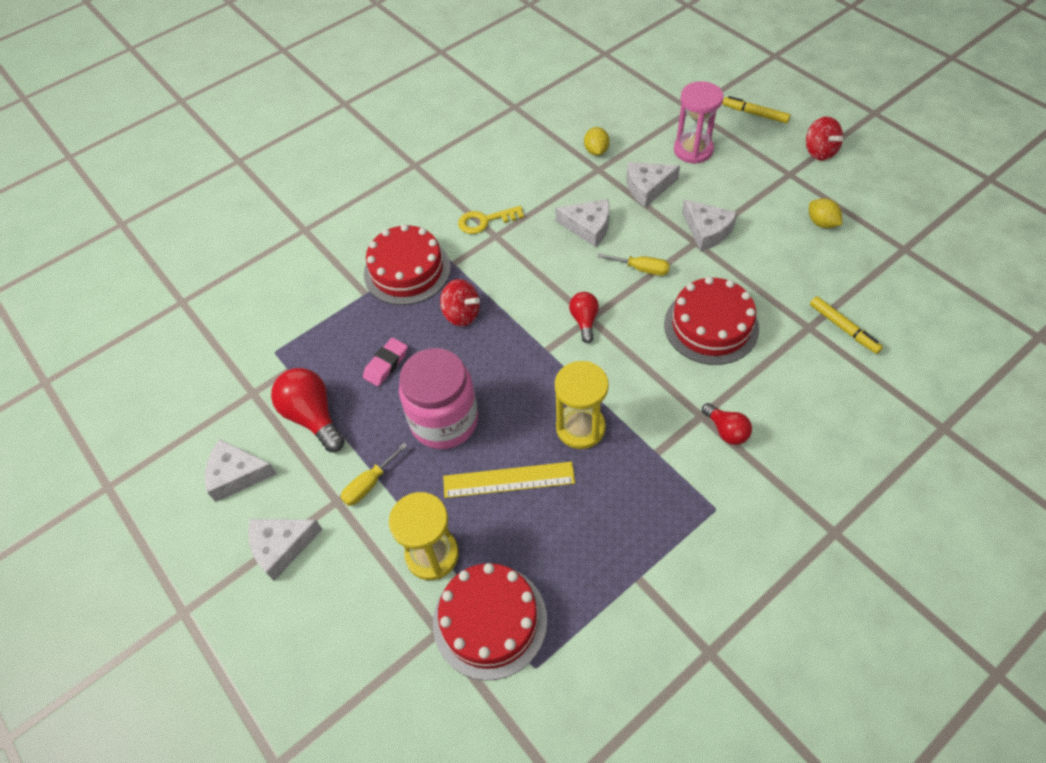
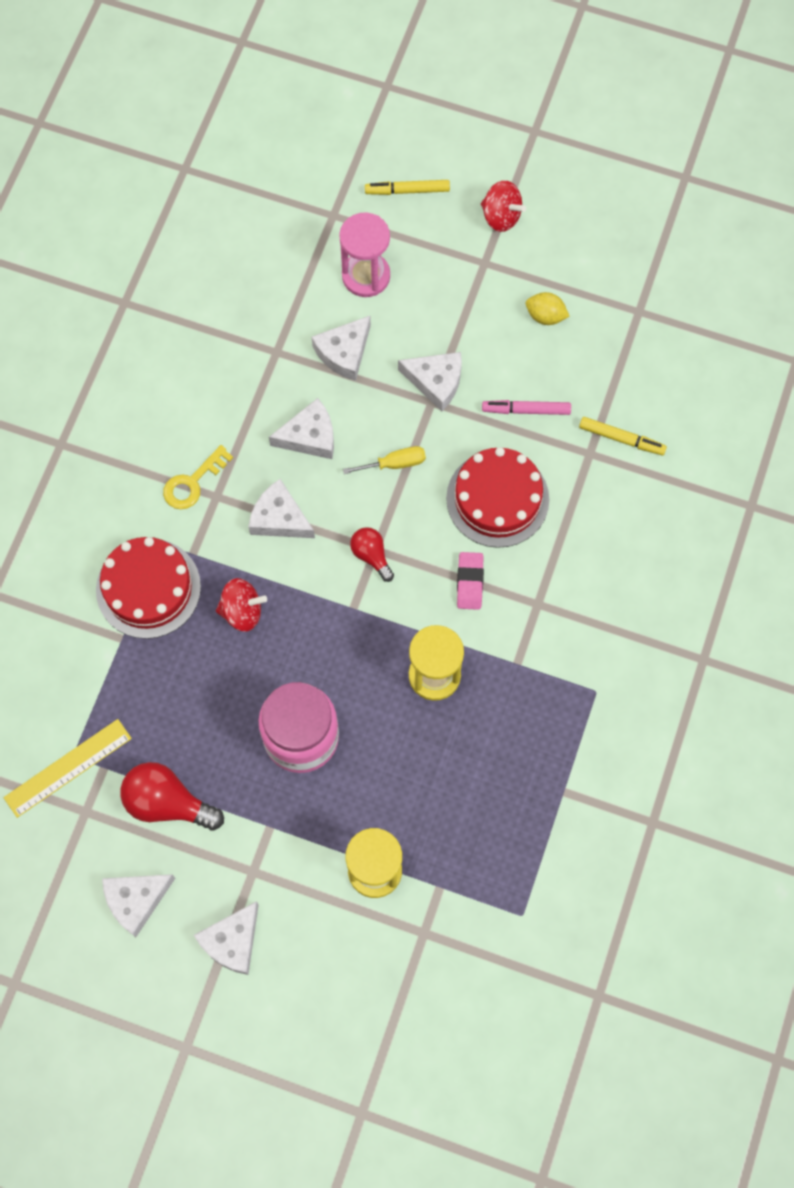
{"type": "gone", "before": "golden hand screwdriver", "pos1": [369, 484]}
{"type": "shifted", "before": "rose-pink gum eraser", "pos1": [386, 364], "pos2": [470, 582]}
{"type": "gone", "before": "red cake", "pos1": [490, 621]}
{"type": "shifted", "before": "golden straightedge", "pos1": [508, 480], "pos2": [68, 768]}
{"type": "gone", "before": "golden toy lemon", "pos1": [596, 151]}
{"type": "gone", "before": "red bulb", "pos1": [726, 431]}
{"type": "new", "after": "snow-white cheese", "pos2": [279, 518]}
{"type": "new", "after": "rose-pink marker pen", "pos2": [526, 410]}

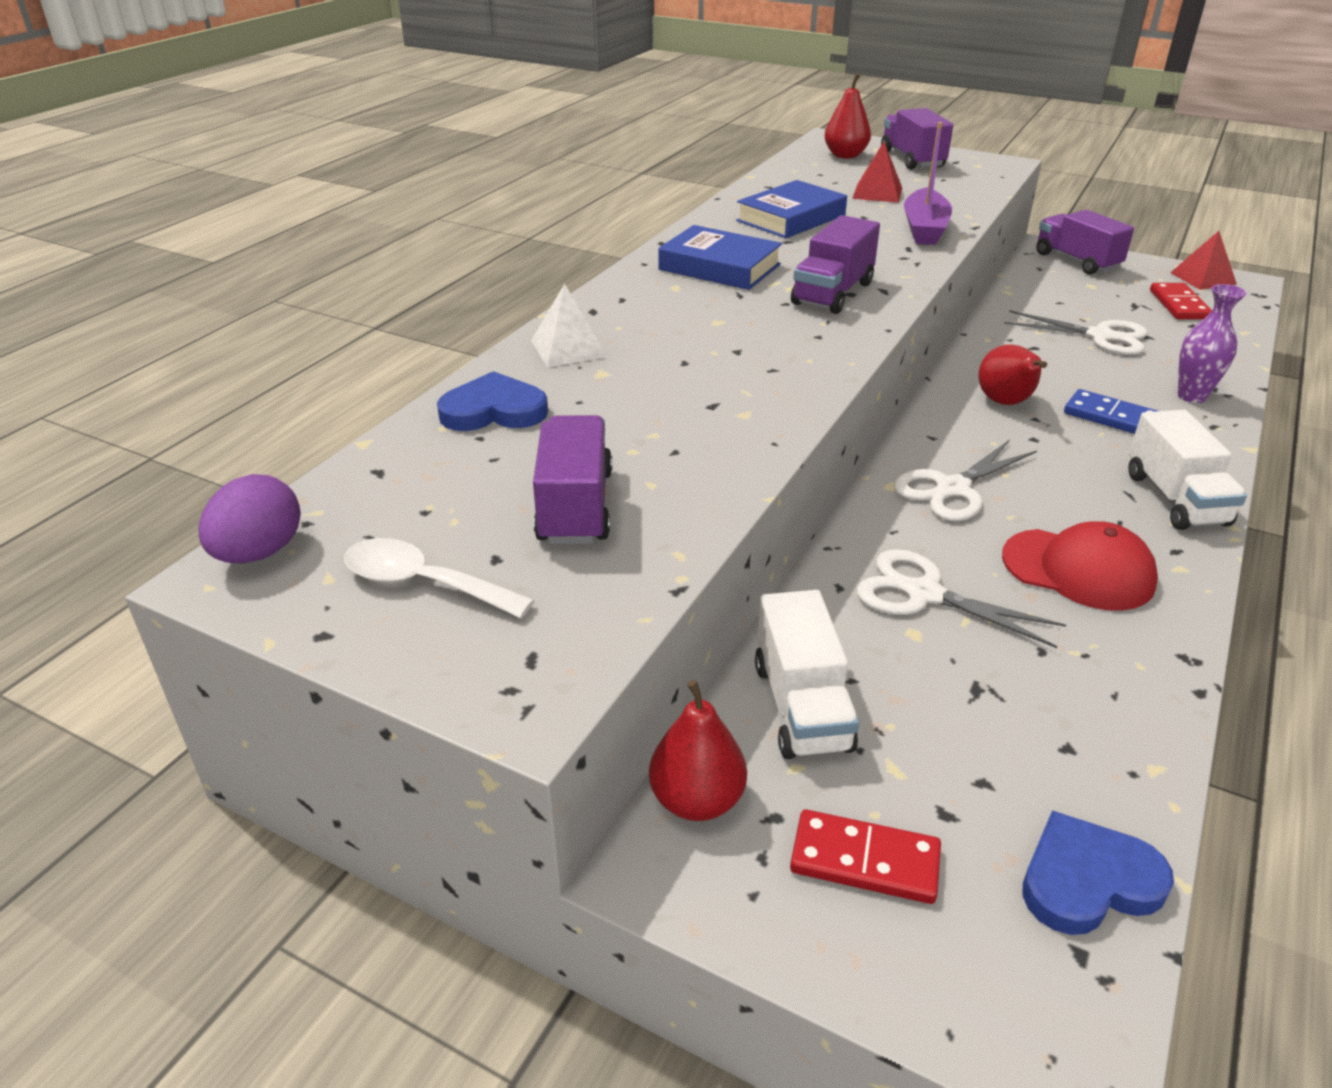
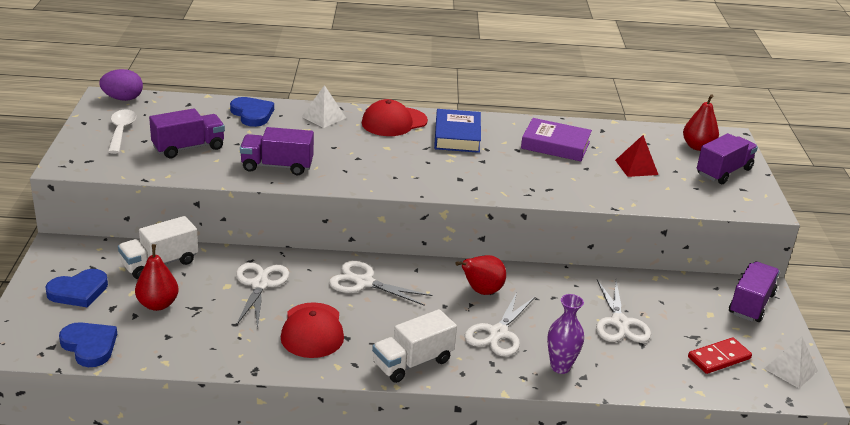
{"type": "shifted", "before": "red pear fruit", "pos1": [697, 800], "pos2": [158, 304]}
{"type": "repainted", "before": "royal blue hardcover", "after": "royal purple hardcover", "pos1": [791, 218], "pos2": [555, 145]}
{"type": "swapped", "before": "red domino tile", "after": "royal blue heart", "pos1": [864, 861], "pos2": [78, 291]}
{"type": "shifted", "before": "royal purple truck", "pos1": [832, 293], "pos2": [277, 166]}
{"type": "gone", "before": "royal purple boat", "pos1": [924, 229]}
{"type": "swapped", "before": "royal blue domino tile", "after": "snow-white scissors", "pos1": [1111, 417], "pos2": [498, 333]}
{"type": "repainted", "before": "red pyramid", "after": "snow-white pyramid", "pos1": [1203, 278], "pos2": [790, 370]}
{"type": "new", "after": "red peaked cap", "pos2": [394, 122]}

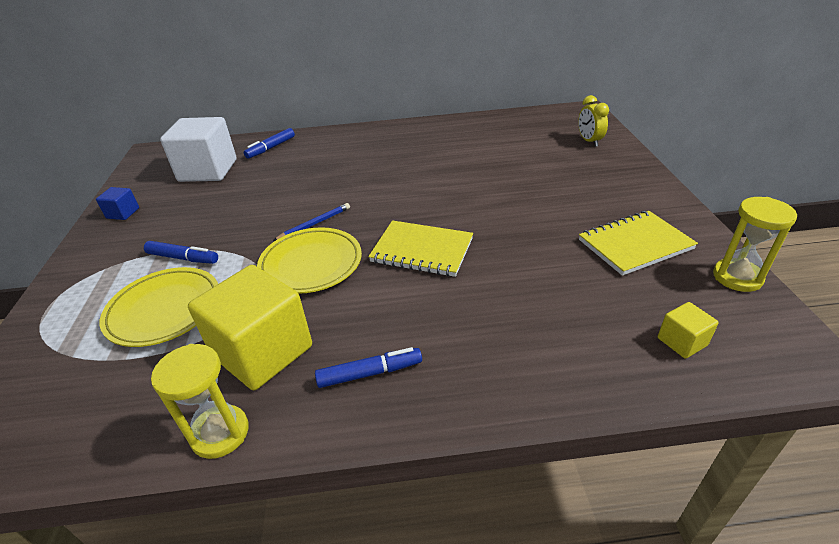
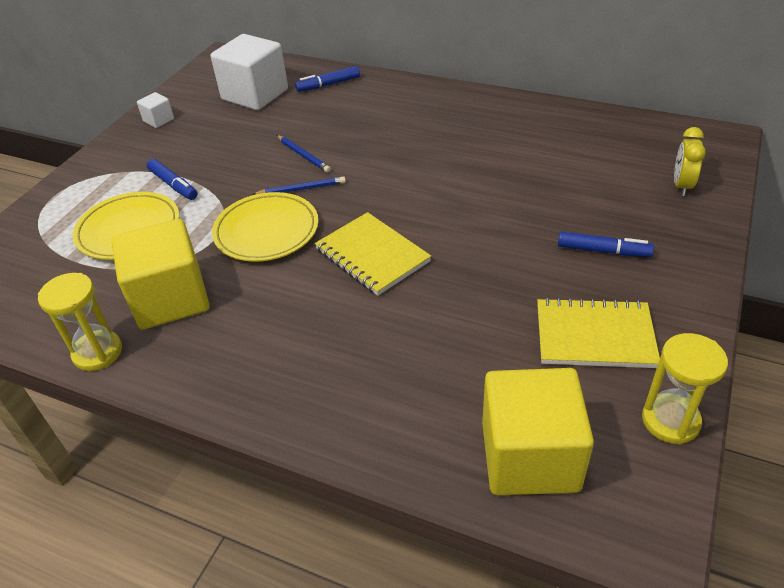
{"type": "repainted", "before": "royal blue solid cube", "after": "snow-white solid cube", "pos1": [123, 213], "pos2": [159, 120]}
{"type": "shifted", "before": "royal blue marker pen", "pos1": [370, 373], "pos2": [603, 251]}
{"type": "scaled", "before": "golden solid cube", "pos1": [682, 341], "pos2": [529, 456], "scale": 2.23}
{"type": "new", "after": "royal blue pencil", "pos2": [303, 155]}

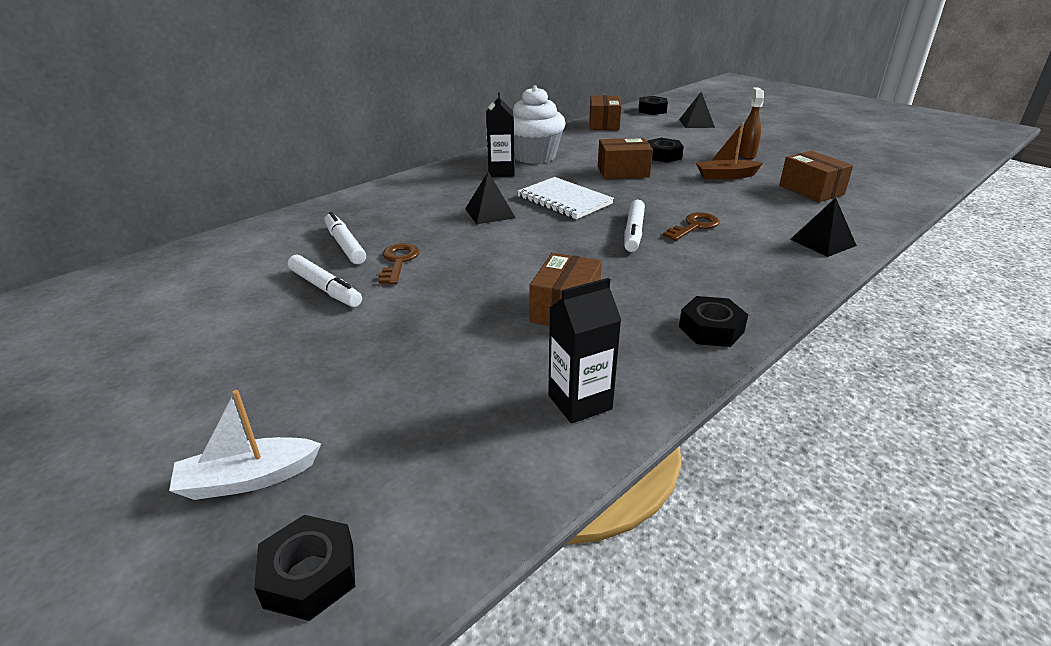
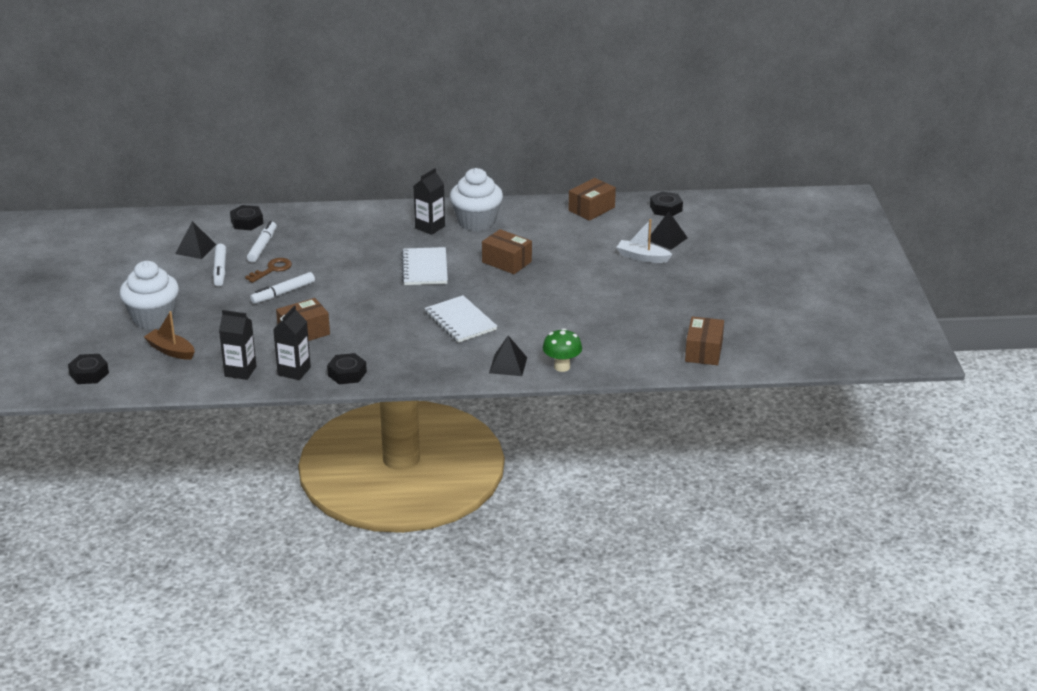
{"type": "shifted", "before": "snow-white boat", "pos1": [248, 479], "pos2": [642, 257]}
{"type": "shifted", "before": "black pyramid", "pos1": [489, 213], "pos2": [195, 249]}
{"type": "shifted", "before": "snow-white marker pen", "pos1": [633, 232], "pos2": [283, 293]}
{"type": "shifted", "before": "black nut", "pos1": [663, 156], "pos2": [247, 222]}
{"type": "swapped", "before": "russet key", "after": "snow-white notepad", "pos1": [694, 226], "pos2": [460, 321]}
{"type": "shifted", "before": "russet boat", "pos1": [726, 176], "pos2": [171, 350]}
{"type": "gone", "before": "russet sprayer", "pos1": [746, 155]}
{"type": "shifted", "before": "russet parcel", "pos1": [811, 190], "pos2": [703, 351]}
{"type": "new", "after": "snow-white fairy cake", "pos2": [153, 318]}
{"type": "new", "after": "black juice carton", "pos2": [294, 371]}
{"type": "new", "after": "green fungus", "pos2": [562, 367]}

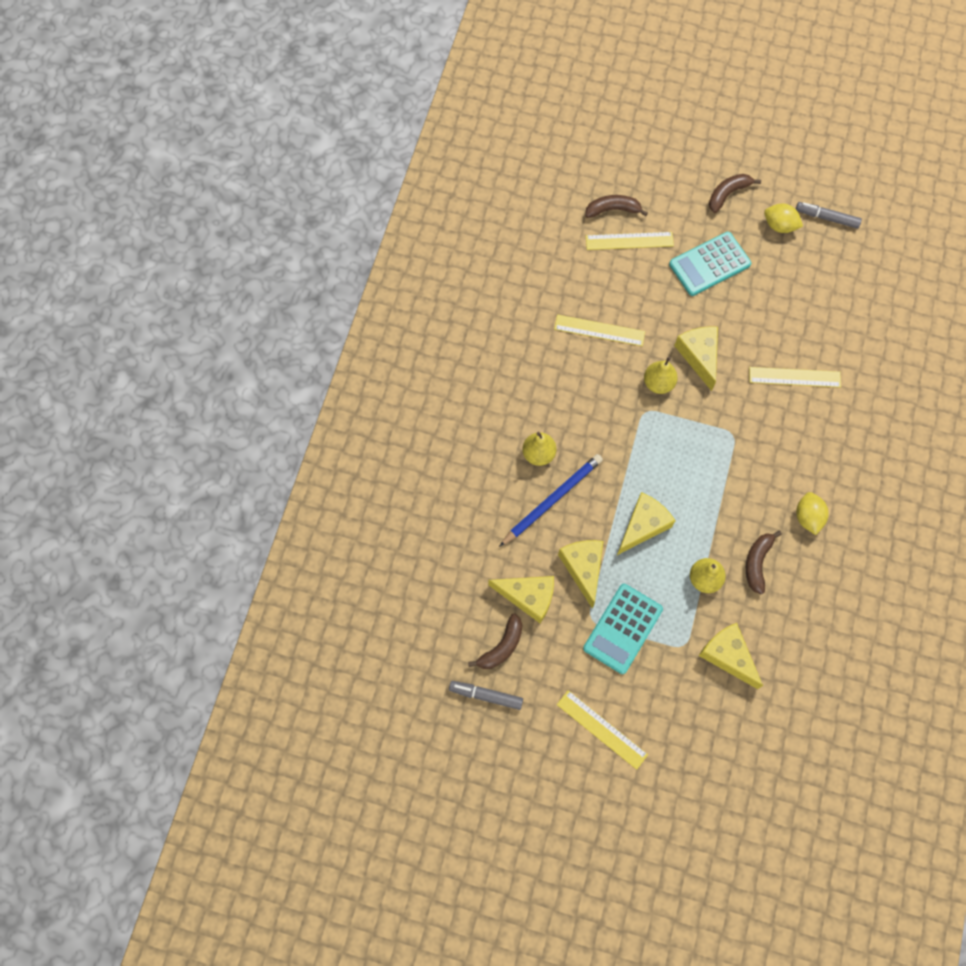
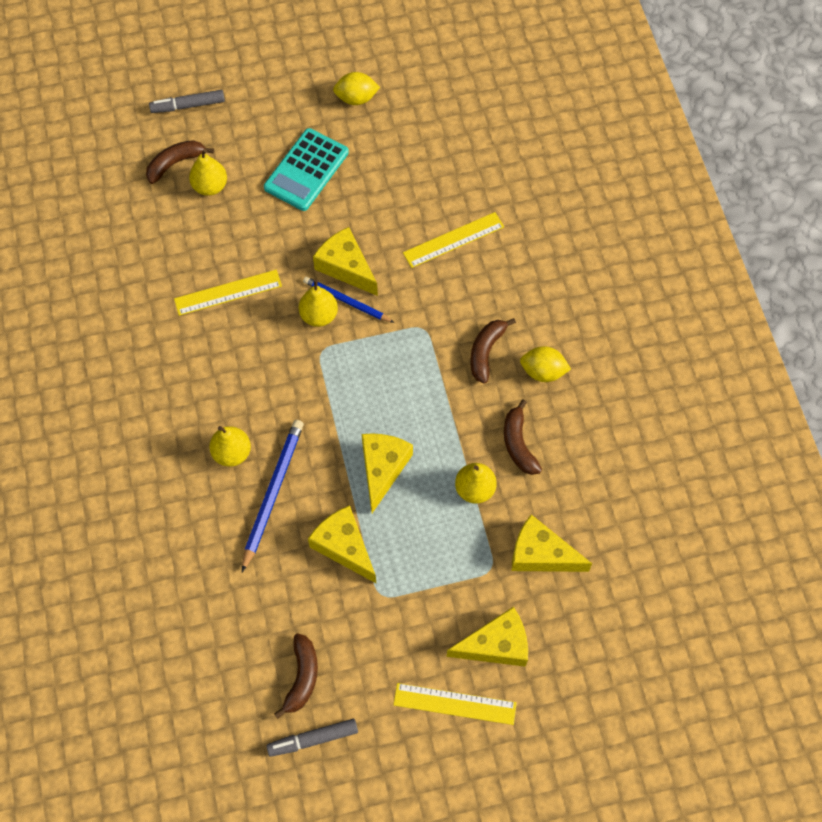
{"type": "shifted", "before": "golden cheese", "pos1": [528, 597], "pos2": [496, 645]}
{"type": "gone", "before": "turquoise adding machine", "pos1": [622, 628]}
{"type": "swapped", "before": "golden straightedge", "after": "golden pear fruit", "pos1": [629, 241], "pos2": [210, 186]}
{"type": "shifted", "before": "russet toy banana", "pos1": [727, 194], "pos2": [486, 352]}
{"type": "shifted", "before": "ash-grey marker pen", "pos1": [826, 218], "pos2": [188, 106]}
{"type": "rotated", "before": "golden toy lemon", "pos1": [808, 517], "pos2": [543, 371], "turn": -45}
{"type": "new", "after": "royal blue pencil", "pos2": [346, 301]}

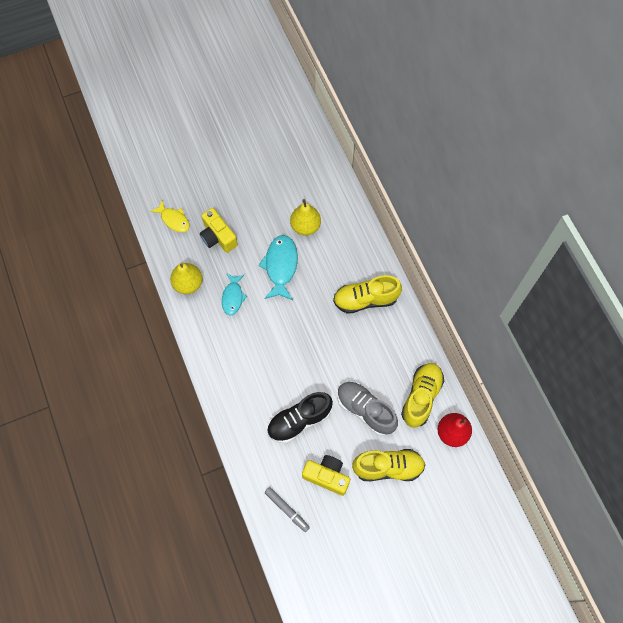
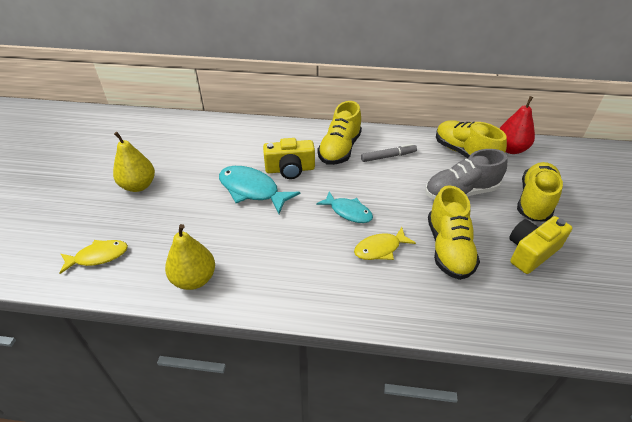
{"type": "shifted", "before": "golden compact camera", "pos1": [218, 237], "pos2": [290, 169]}
{"type": "shifted", "before": "turquoise fish figure", "pos1": [233, 297], "pos2": [348, 212]}
{"type": "shifted", "before": "ash-grey marker pen", "pos1": [287, 510], "pos2": [388, 156]}
{"type": "repainted", "before": "black lace-up shoe", "after": "golden lace-up shoe", "pos1": [299, 421], "pos2": [448, 248]}
{"type": "shifted", "before": "golden pear fruit", "pos1": [305, 226], "pos2": [139, 186]}
{"type": "new", "after": "golden fish figure", "pos2": [380, 249]}

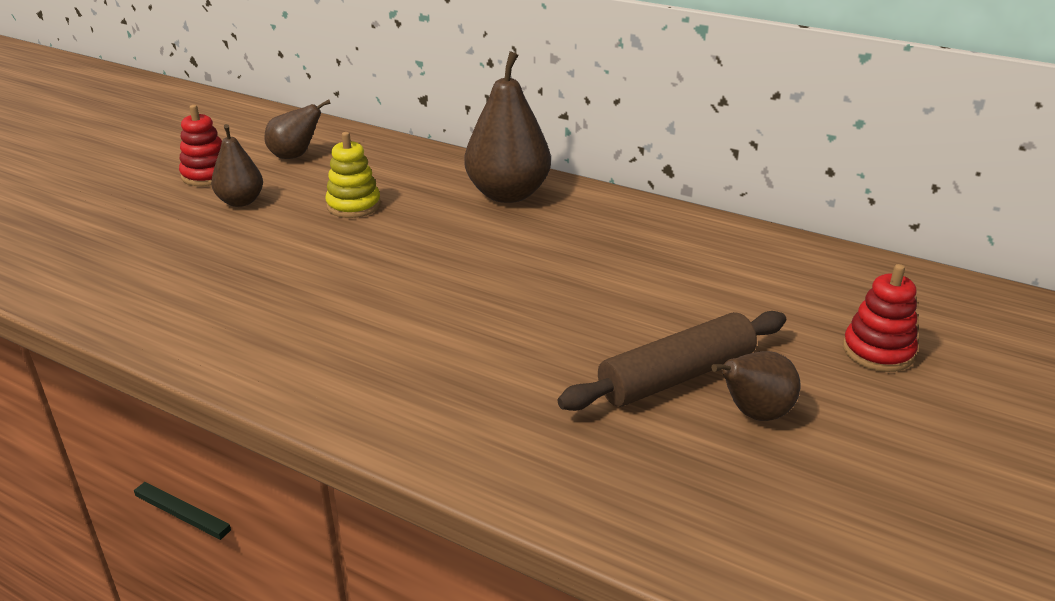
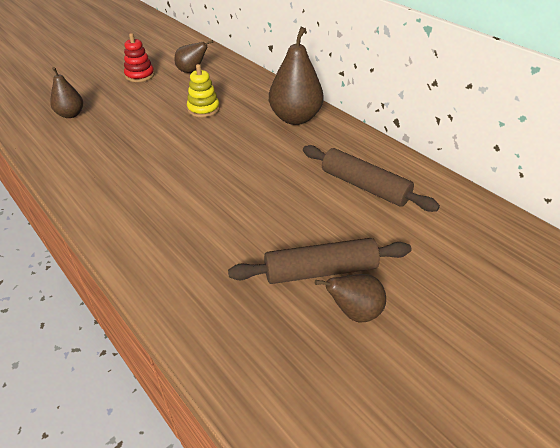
{"type": "shifted", "before": "russet pear fruit", "pos1": [241, 202], "pos2": [70, 114]}
{"type": "gone", "before": "red stacking rings", "pos1": [878, 351]}
{"type": "new", "after": "russet pastry roller", "pos2": [364, 186]}

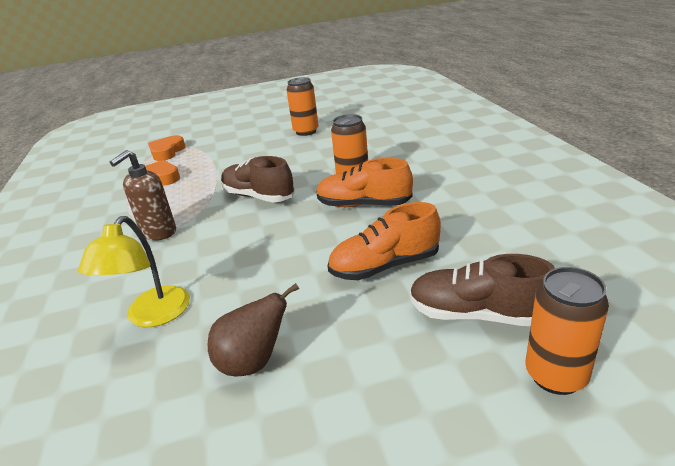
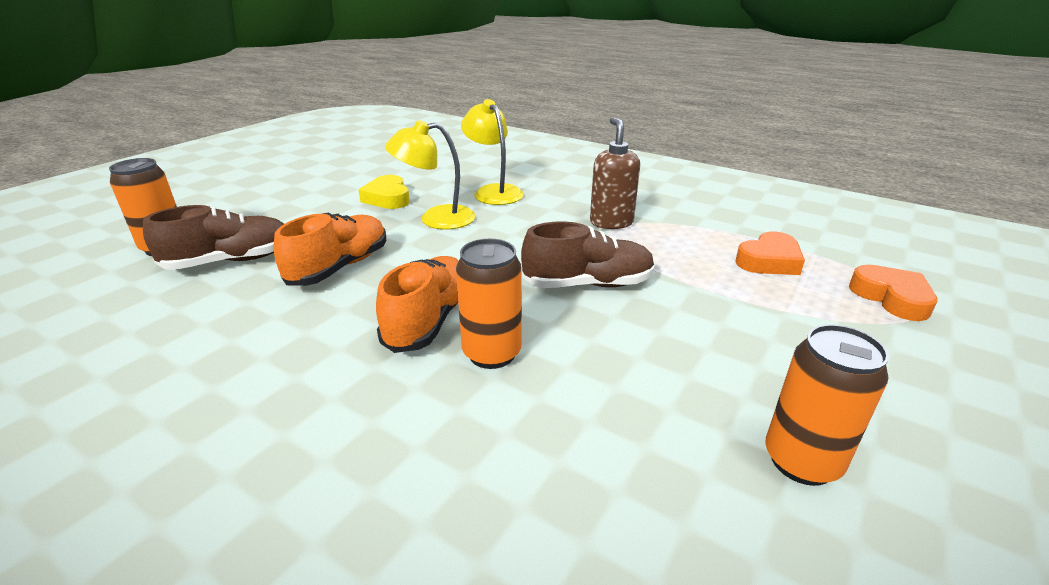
{"type": "swapped", "before": "russet pear fruit", "after": "golden heart", "pos1": [253, 362], "pos2": [388, 198]}
{"type": "rotated", "before": "bright orange lace-up shoe", "pos1": [363, 205], "pos2": [429, 320], "turn": -45}
{"type": "new", "after": "golden desk lamp", "pos2": [436, 219]}

